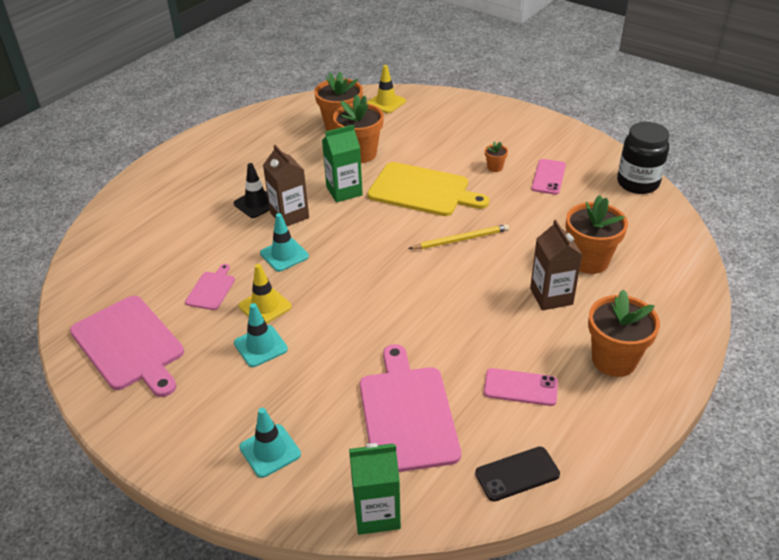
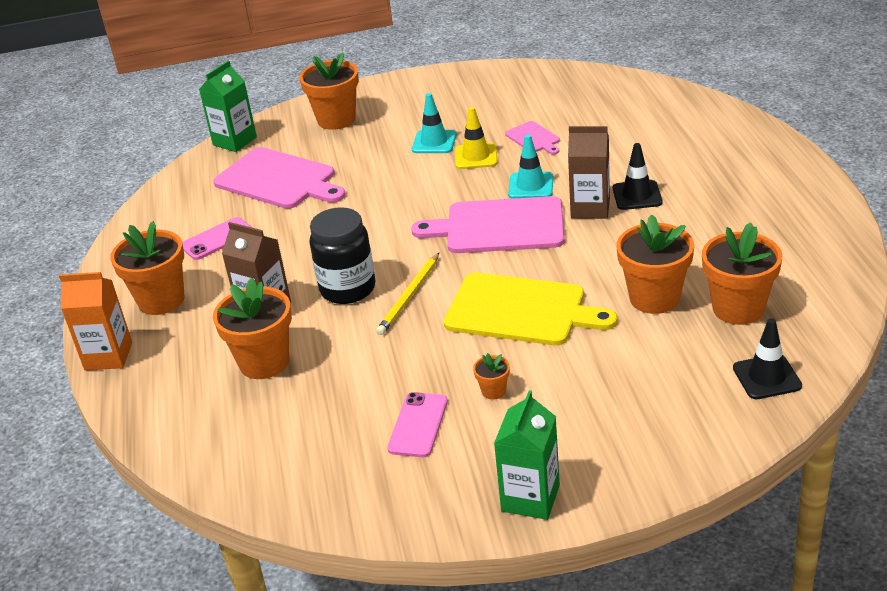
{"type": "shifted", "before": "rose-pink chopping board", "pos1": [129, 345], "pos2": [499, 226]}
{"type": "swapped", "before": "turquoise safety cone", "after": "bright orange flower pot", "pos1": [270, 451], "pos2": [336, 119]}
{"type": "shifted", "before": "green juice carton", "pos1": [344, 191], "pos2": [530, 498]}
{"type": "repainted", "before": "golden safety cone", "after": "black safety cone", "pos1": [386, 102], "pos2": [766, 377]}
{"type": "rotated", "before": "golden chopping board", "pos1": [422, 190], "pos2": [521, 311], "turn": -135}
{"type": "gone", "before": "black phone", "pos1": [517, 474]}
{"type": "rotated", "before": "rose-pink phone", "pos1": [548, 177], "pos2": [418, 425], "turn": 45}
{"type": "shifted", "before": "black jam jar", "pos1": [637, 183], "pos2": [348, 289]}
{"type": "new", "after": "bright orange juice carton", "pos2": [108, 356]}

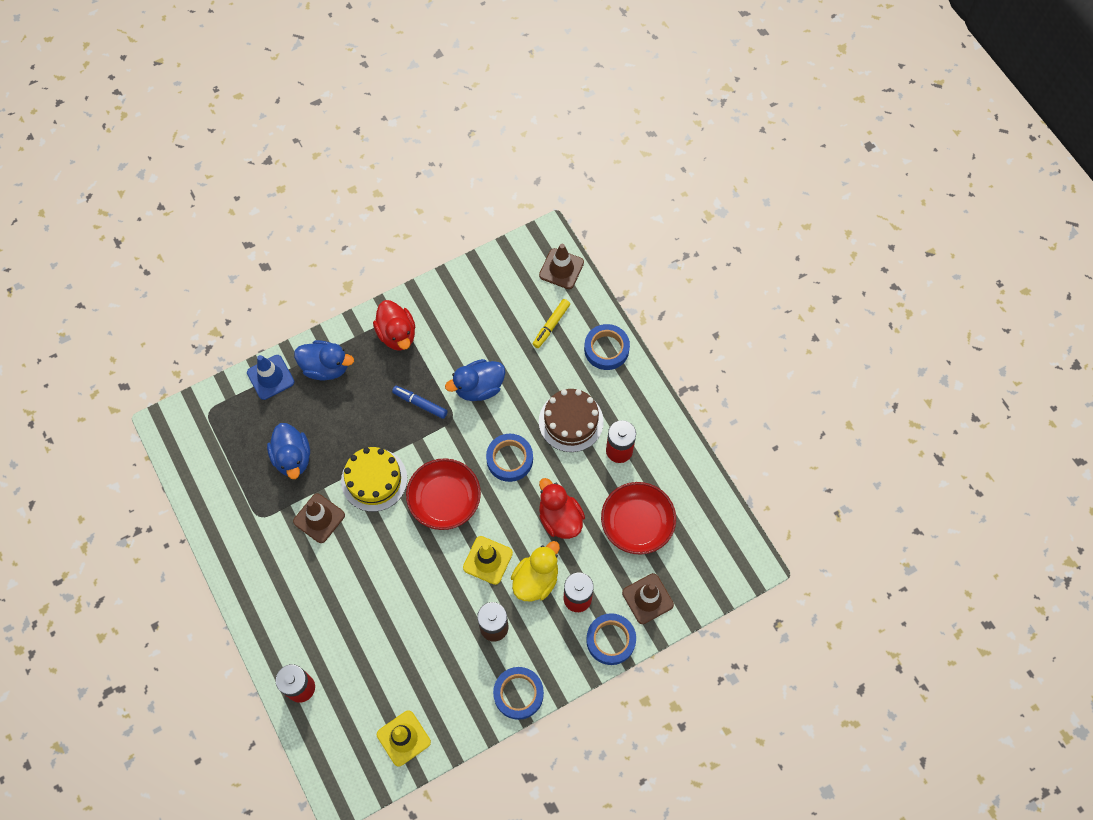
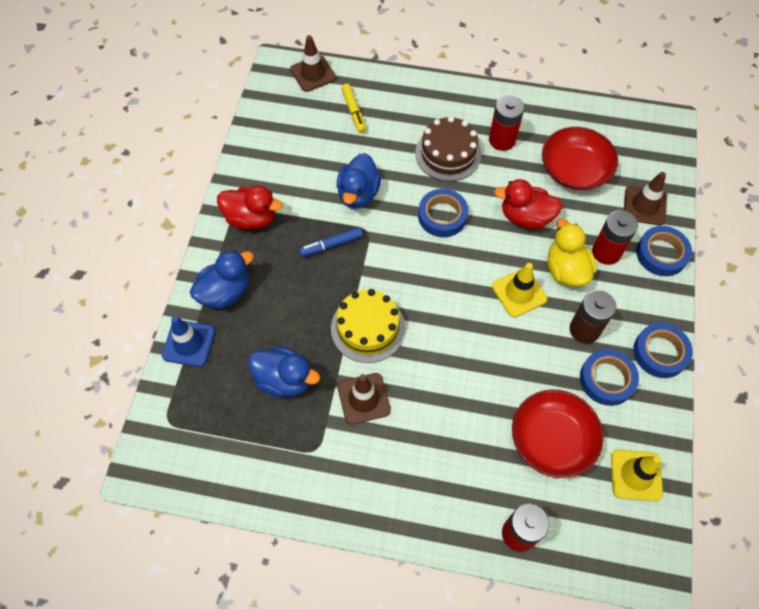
{"type": "shifted", "before": "red serving bowl", "pos1": [445, 500], "pos2": [552, 440]}
{"type": "shifted", "before": "royal blue sticky tape", "pos1": [606, 349], "pos2": [607, 379]}

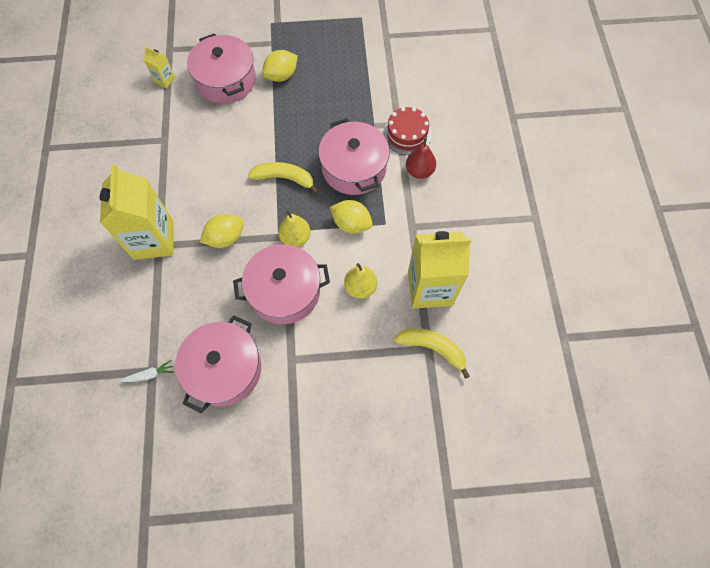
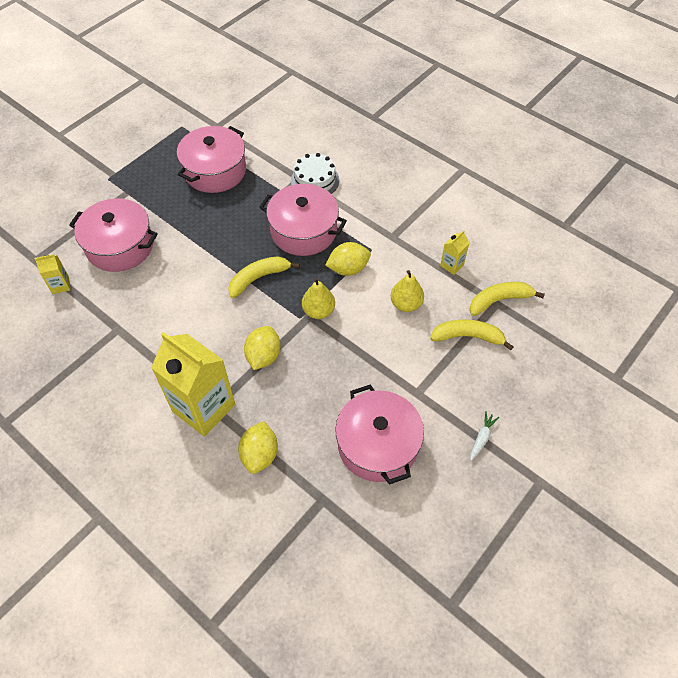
{"type": "shifted", "before": "snow-white carrot", "pos1": [149, 374], "pos2": [481, 438]}
{"type": "shifted", "before": "rose-pink cooking pot", "pos1": [284, 291], "pos2": [215, 171]}
{"type": "shifted", "before": "golden toy lemon", "pos1": [281, 76], "pos2": [260, 454]}
{"type": "repainted", "before": "red cake", "after": "snow-white cake", "pos1": [407, 134], "pos2": [315, 180]}
{"type": "gone", "before": "red pear fruit", "pos1": [419, 171]}
{"type": "scaled", "before": "golden juice carton", "pos1": [430, 288], "pos2": [452, 265], "scale": 0.44}
{"type": "new", "after": "golden toy banana", "pos2": [468, 337]}

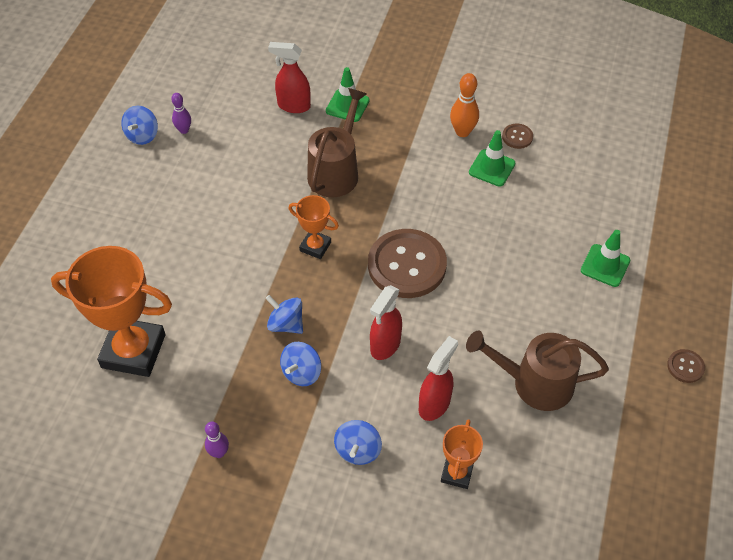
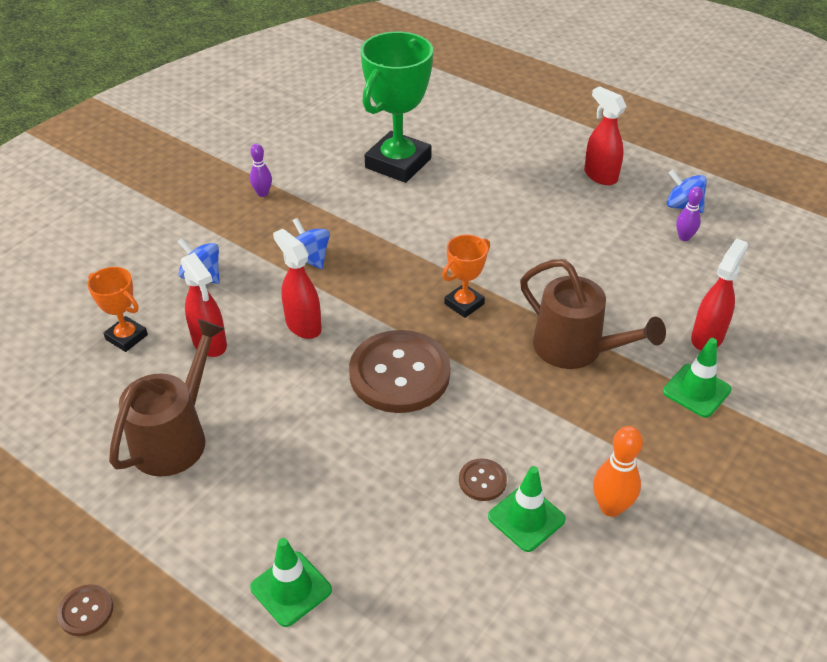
{"type": "repainted", "before": "bright orange prize cup", "after": "green prize cup", "pos1": [133, 351], "pos2": [398, 163]}
{"type": "gone", "before": "royal blue whirligig", "pos1": [286, 324]}
{"type": "shifted", "before": "russet button", "pos1": [517, 137], "pos2": [482, 481]}
{"type": "new", "after": "red sprayer", "pos2": [600, 176]}

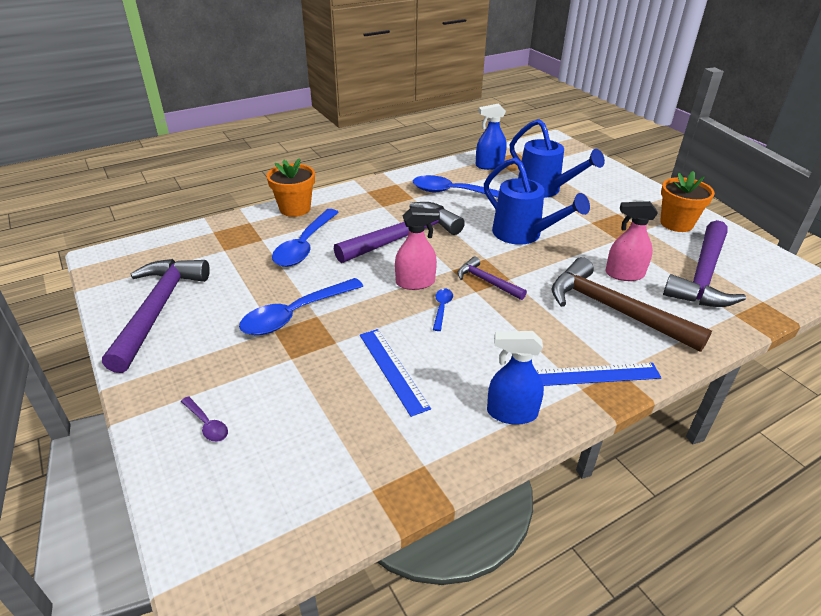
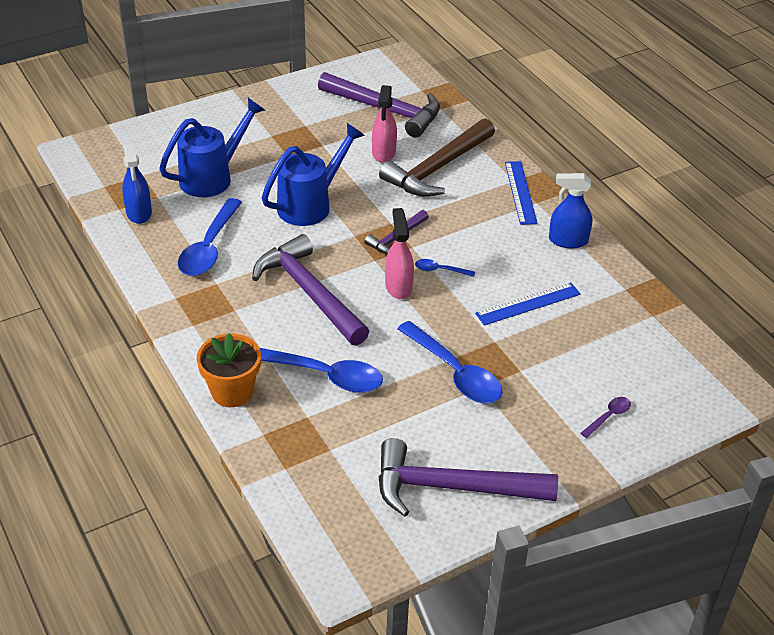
{"type": "rotated", "before": "royal blue sprayer", "pos1": [511, 413], "pos2": [568, 241], "turn": 90}
{"type": "gone", "before": "bright orange flower pot", "pos1": [676, 223]}

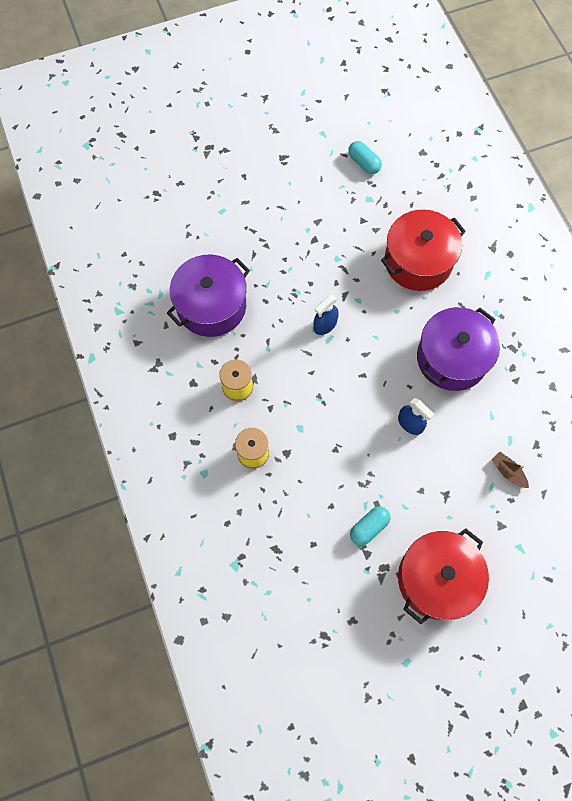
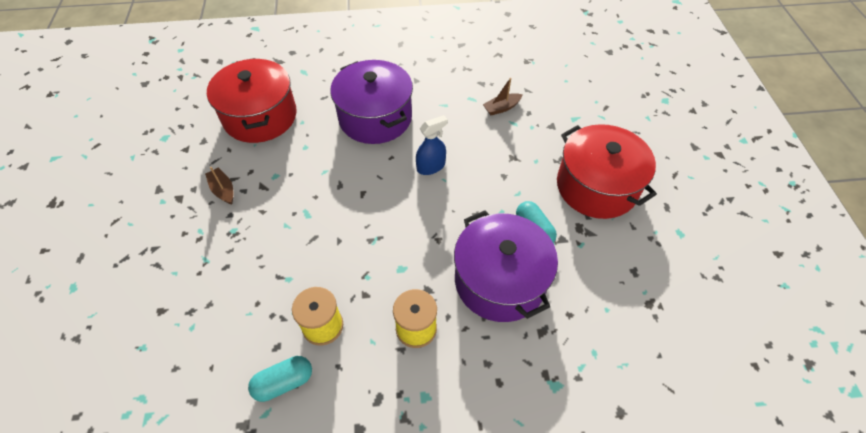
{"type": "shifted", "before": "royal purple cooking pot", "pos1": [211, 306], "pos2": [500, 281]}
{"type": "gone", "before": "royal blue sprayer", "pos1": [325, 325]}
{"type": "shifted", "before": "turquoise pill", "pos1": [364, 163], "pos2": [284, 382]}
{"type": "new", "after": "russet boat", "pos2": [223, 190]}

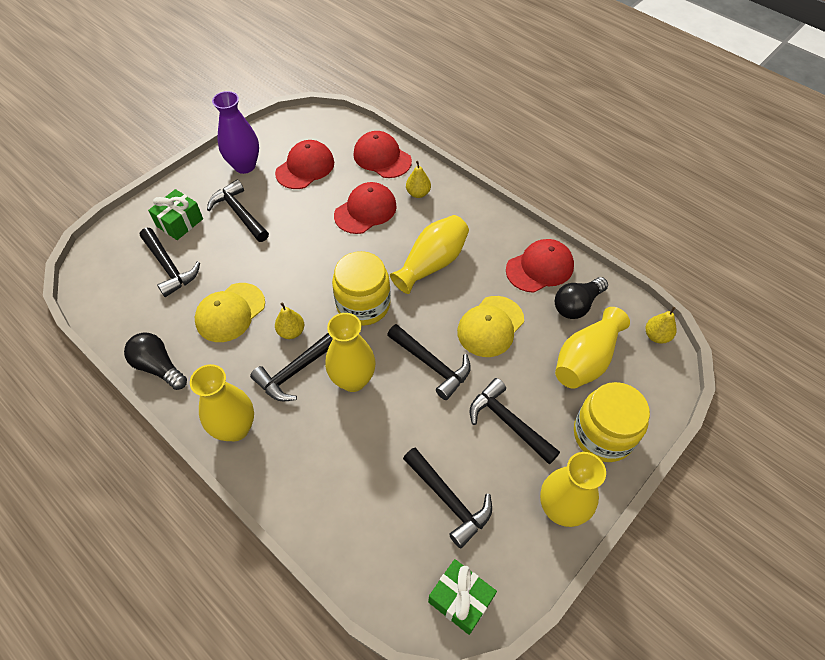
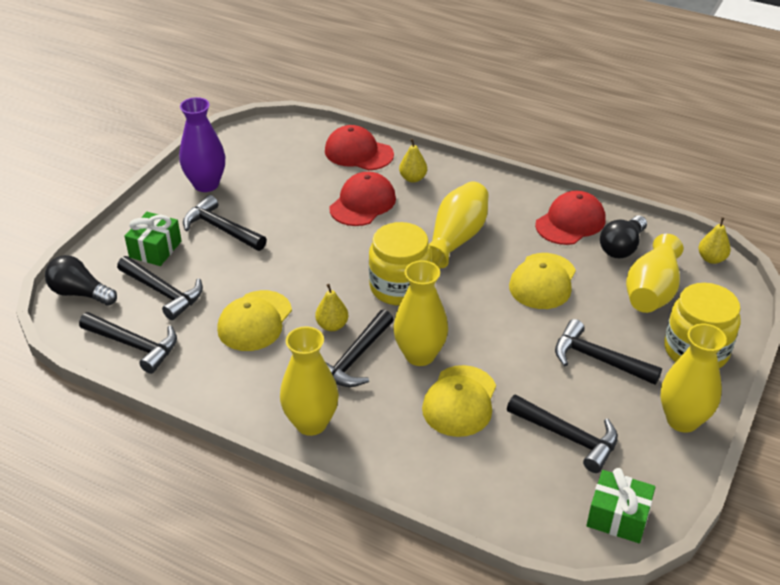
{"type": "shifted", "before": "black bulb", "pos1": [159, 367], "pos2": [80, 293]}
{"type": "gone", "before": "red peaked cap", "pos1": [305, 167]}
{"type": "shifted", "before": "black carpenter's hammer", "pos1": [432, 365], "pos2": [135, 345]}
{"type": "new", "after": "golden peaked cap", "pos2": [460, 401]}

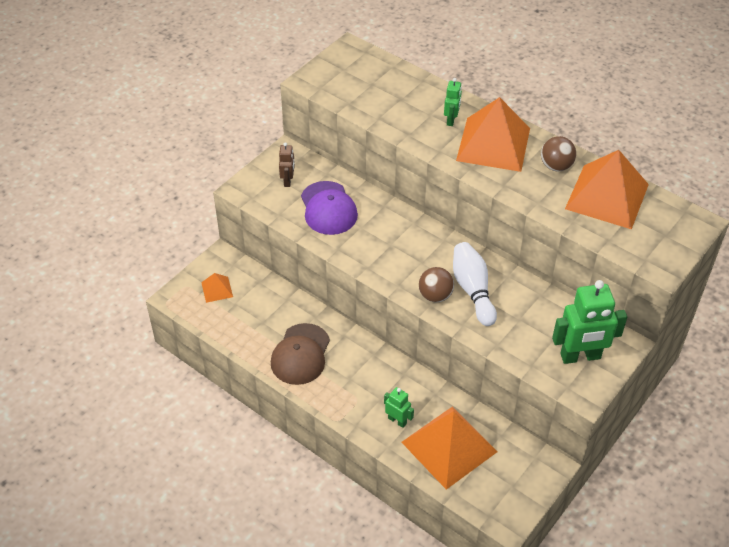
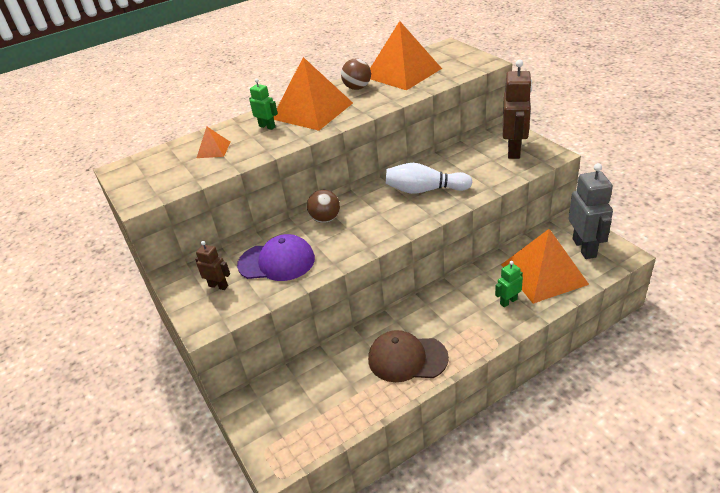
{"type": "shifted", "before": "bright orange pyramid", "pos1": [217, 289], "pos2": [213, 150]}
{"type": "rotated", "before": "russet peaked cap", "pos1": [300, 354], "pos2": [407, 358], "turn": 150}
{"type": "shifted", "before": "russet play ball", "pos1": [435, 295], "pos2": [325, 219]}
{"type": "repainted", "before": "green robot figure", "after": "russet robot figure", "pos1": [580, 356], "pos2": [514, 150]}
{"type": "new", "after": "ash-grey robot figure", "pos2": [584, 248]}

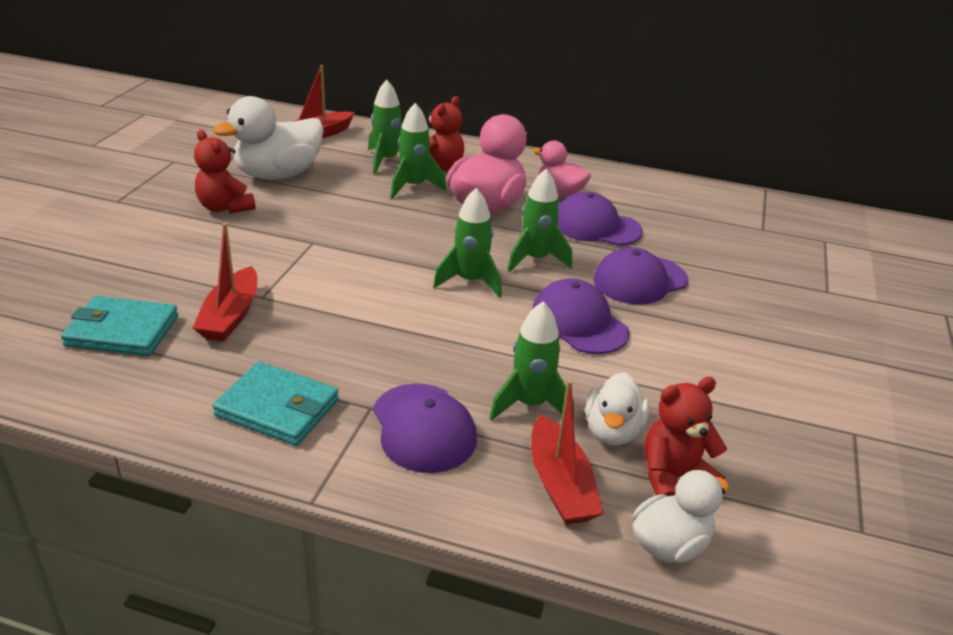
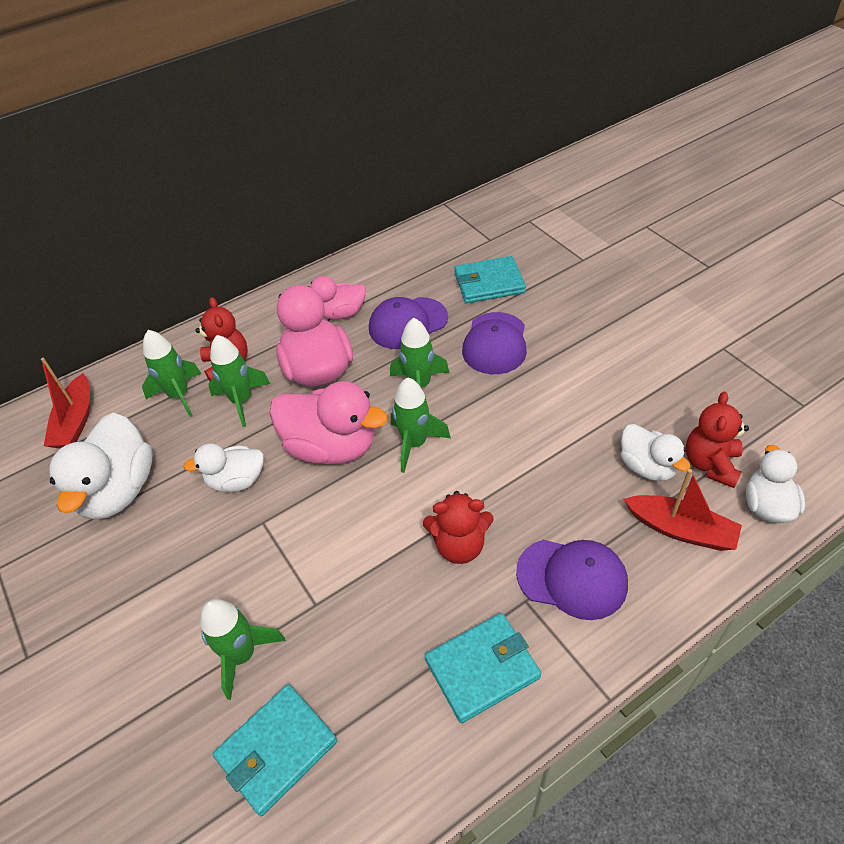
{"type": "gone", "before": "red boat", "pos1": [231, 316]}
{"type": "shifted", "before": "red teddy", "pos1": [225, 207], "pos2": [459, 545]}
{"type": "shifted", "before": "green rocket", "pos1": [530, 405], "pos2": [242, 655]}
{"type": "gone", "before": "royal purple peaked cap", "pos1": [579, 323]}
{"type": "new", "after": "snow-white toy duck", "pos2": [236, 481]}
{"type": "new", "after": "rose-pink toy duck", "pos2": [331, 447]}
{"type": "new", "after": "turquoise wallet", "pos2": [489, 283]}

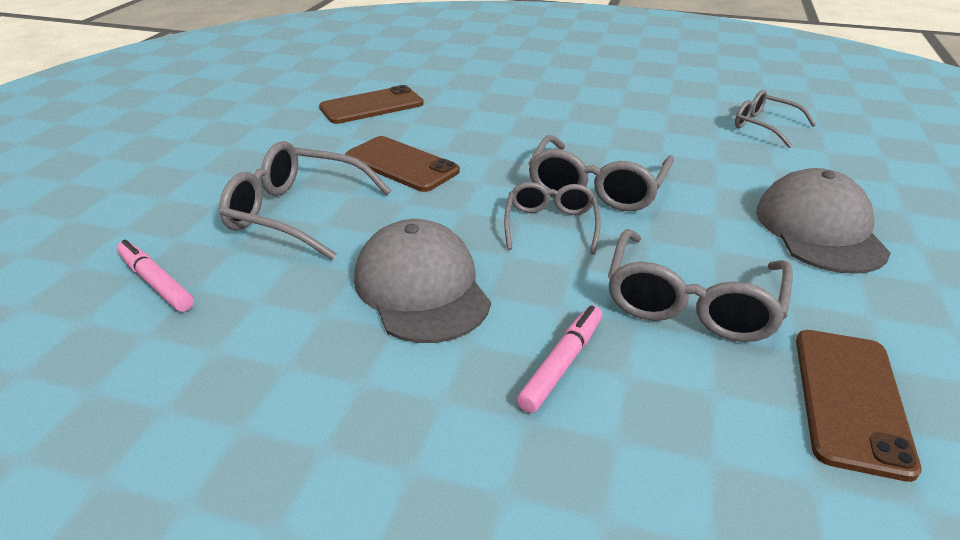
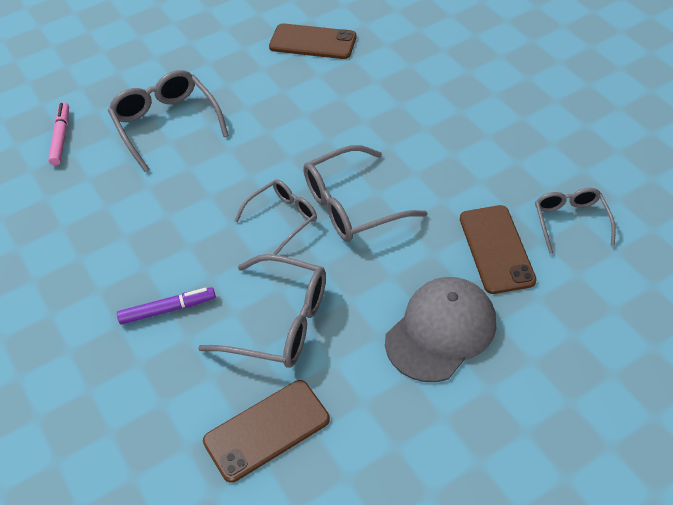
{"type": "shifted", "before": "russet phone", "pos1": [401, 164], "pos2": [496, 249]}
{"type": "gone", "before": "ash-grey peaked cap", "pos1": [421, 288]}
{"type": "repainted", "before": "rose-pink marker pen", "after": "royal purple marker pen", "pos1": [561, 364], "pos2": [167, 309]}
{"type": "rotated", "before": "ash-grey glasses", "pos1": [691, 302], "pos2": [279, 322], "turn": -135}

